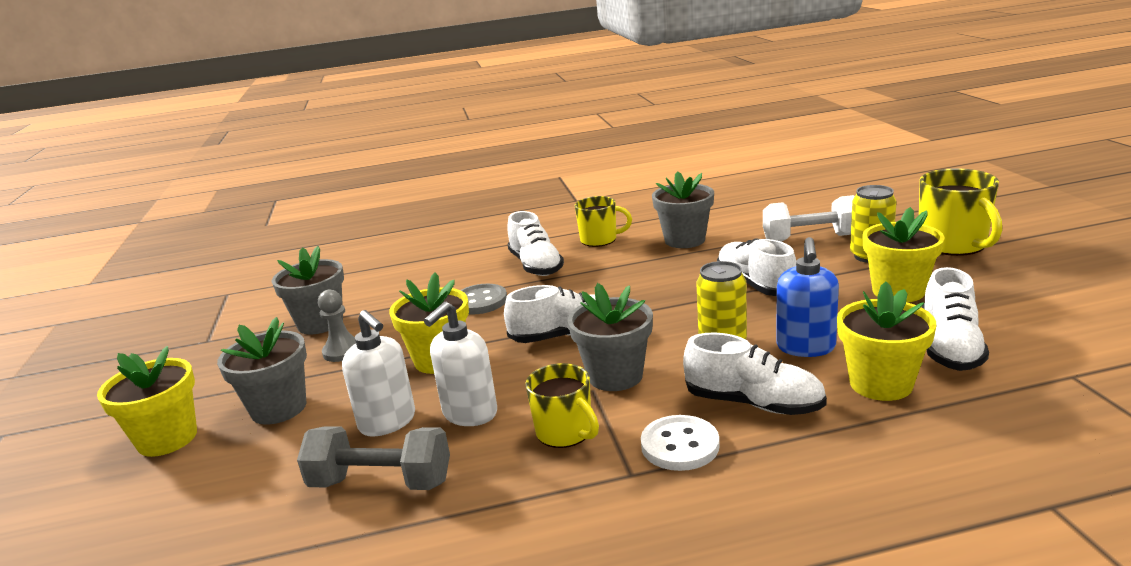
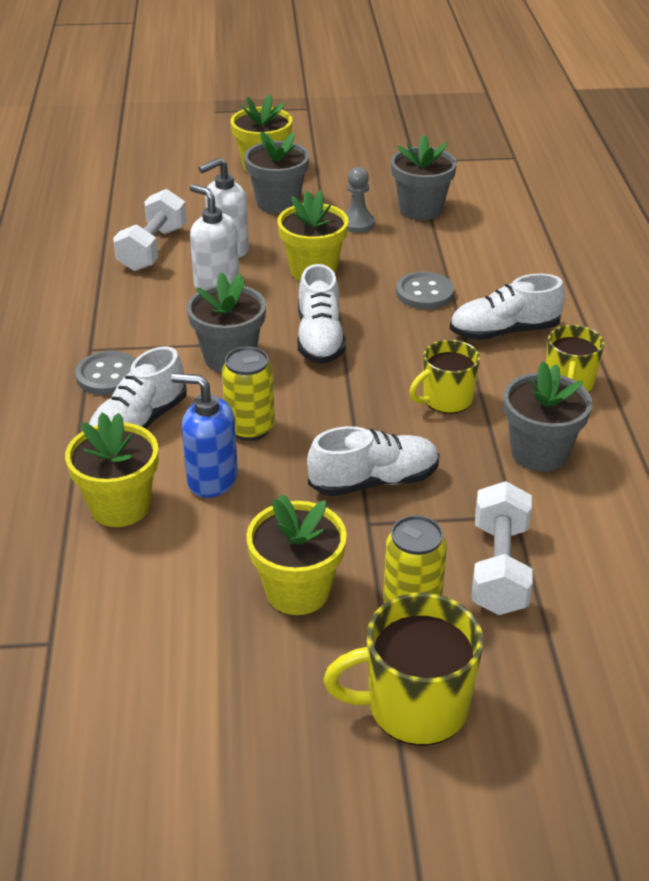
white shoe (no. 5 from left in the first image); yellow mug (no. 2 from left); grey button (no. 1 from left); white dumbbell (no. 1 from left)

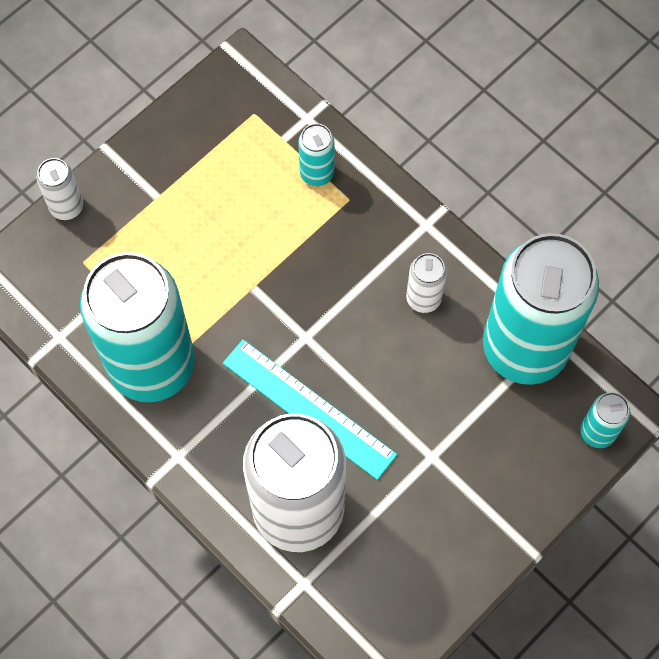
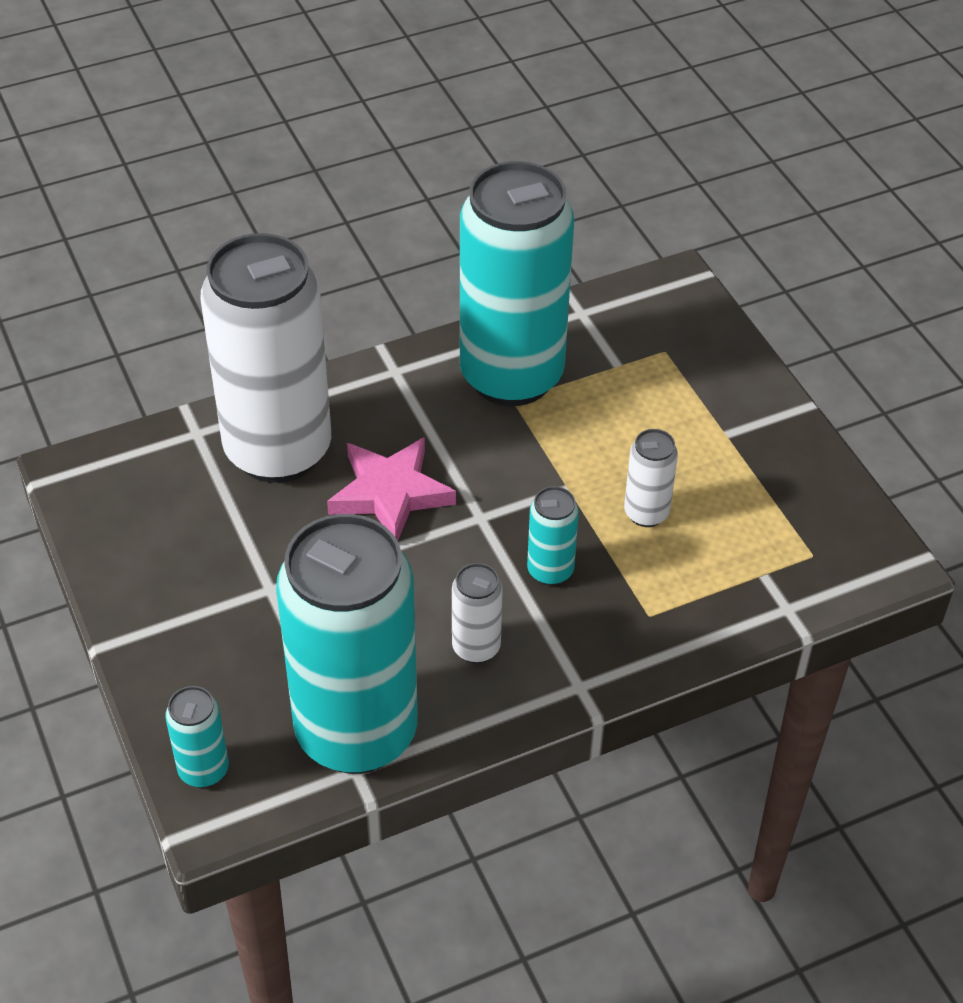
turquoise can (no. 4 from left); white can (no. 3 from left); pink star

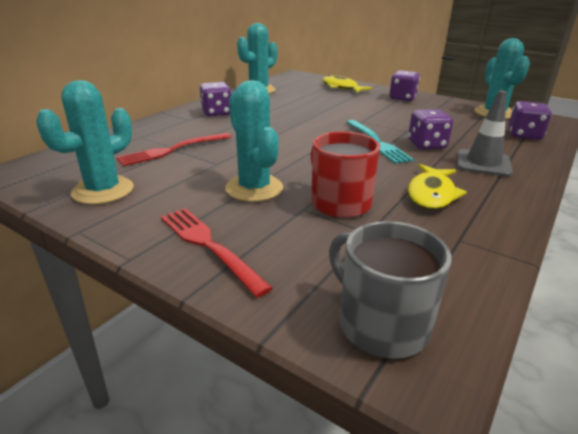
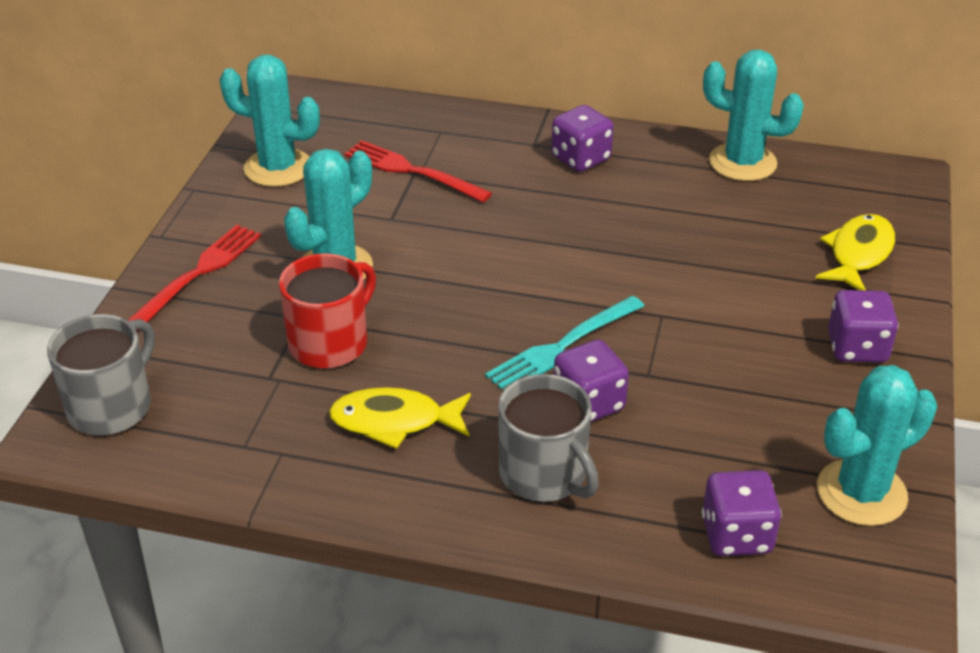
grey mug (no. 2 from left)

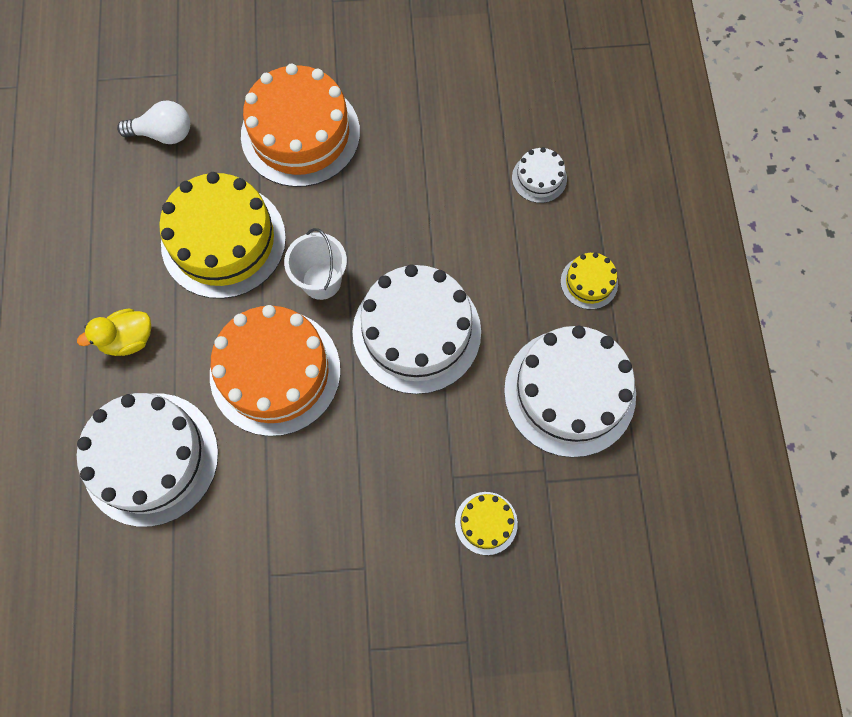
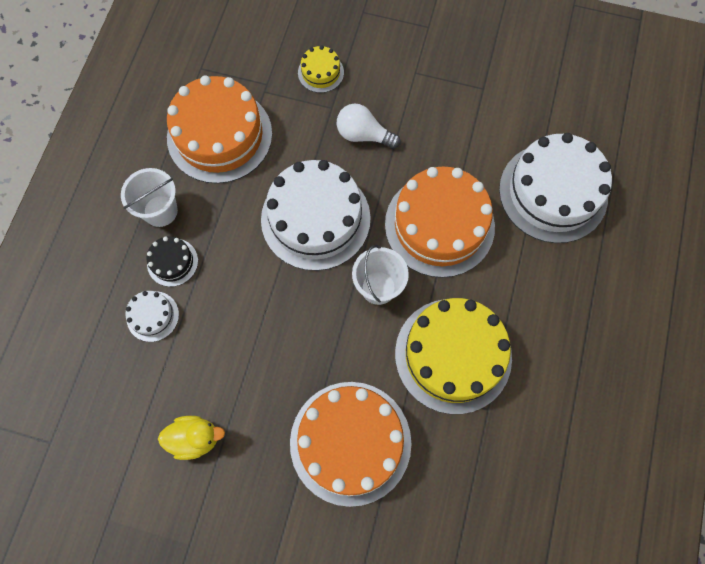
white light bulb; white bucket (no. 1 from left); yellow duck; orange cake (no. 1 from left); black cake

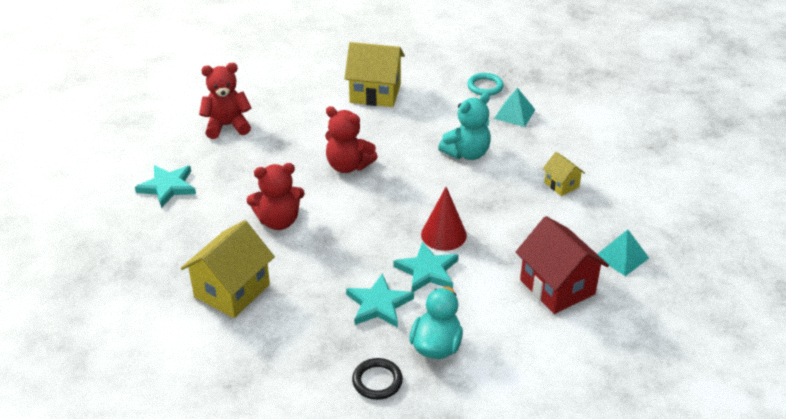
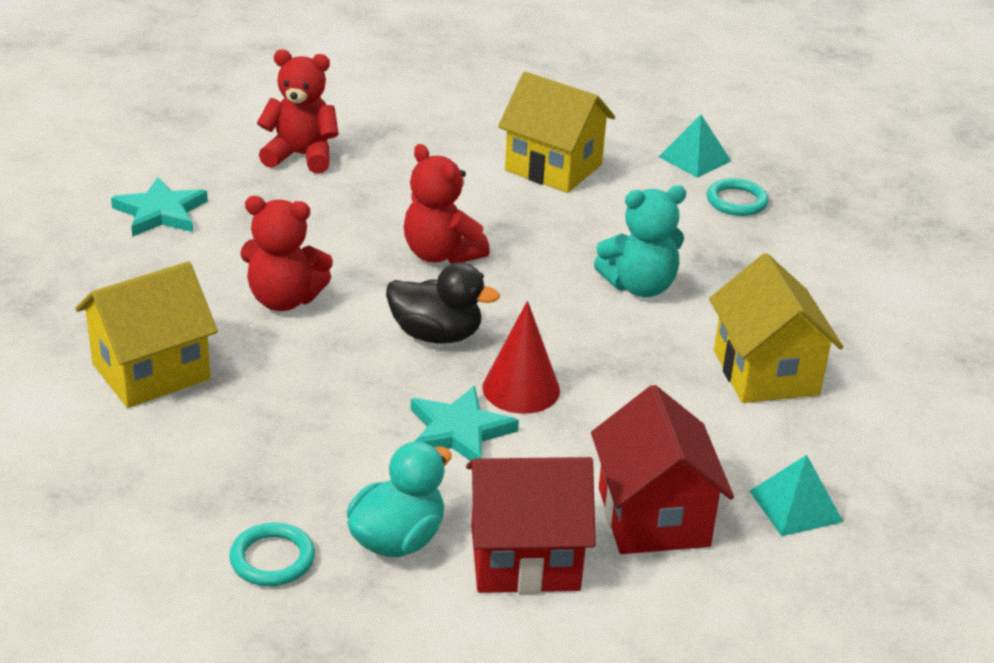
turquoise pyramid (no. 1 from left); yellow house (no. 3 from left); turquoise star (no. 2 from left in the first image); turquoise ring (no. 1 from left); black duck; red house (no. 1 from left)

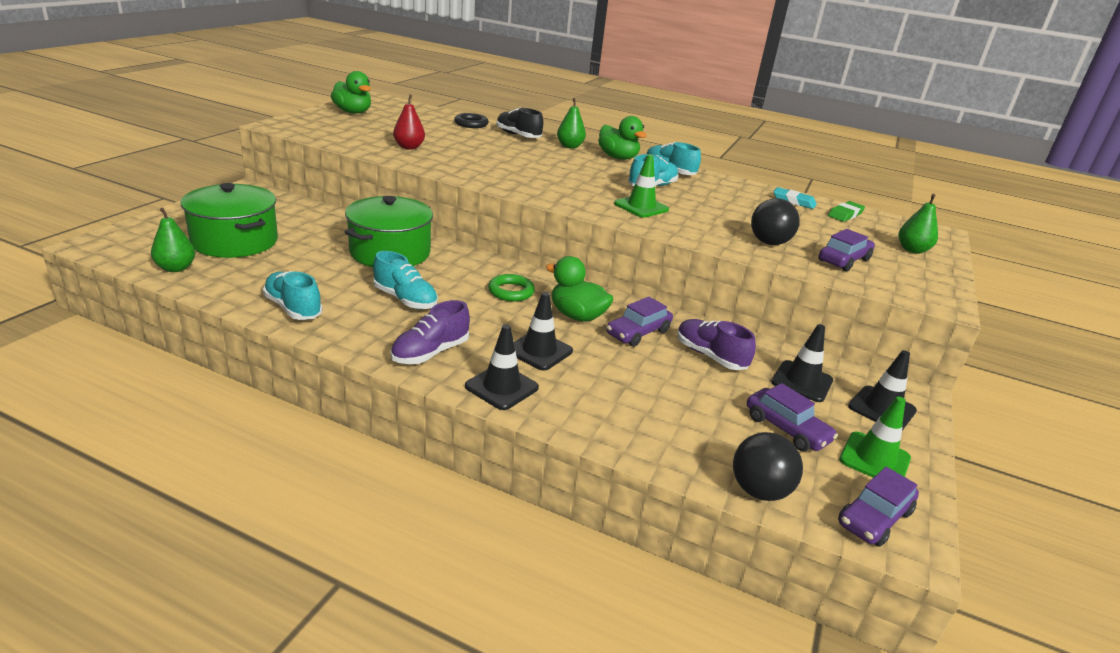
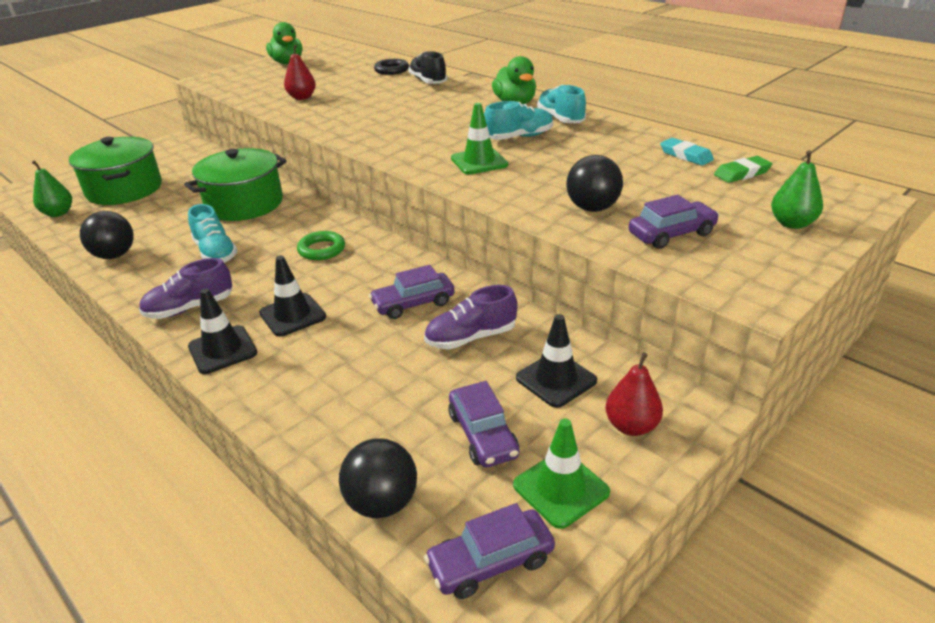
green pear (no. 2 from left in the first image); green duck (no. 2 from left in the first image); black ball (no. 1 from left); purple shoe (no. 2 from left); red pear (no. 2 from left)

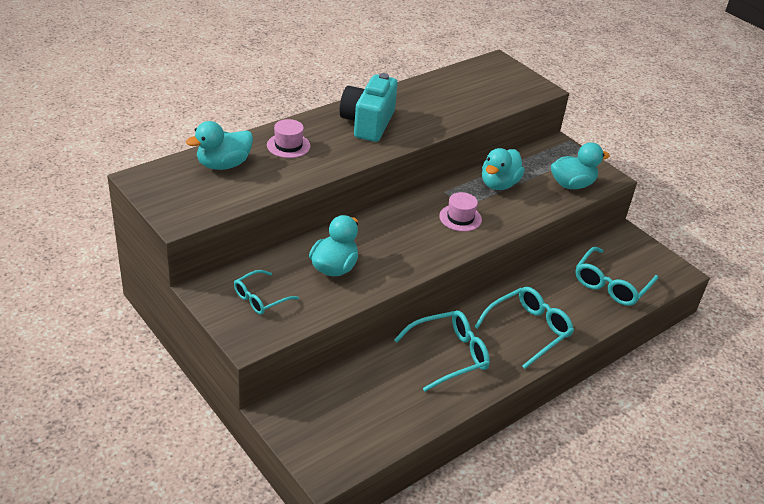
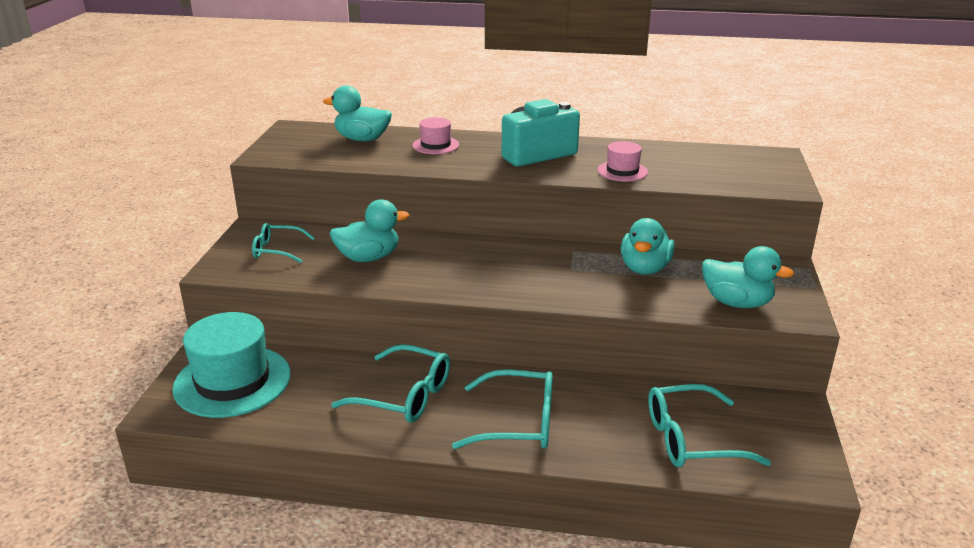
turquoise duck (no. 3 from left); pink hat (no. 2 from left); turquoise hat

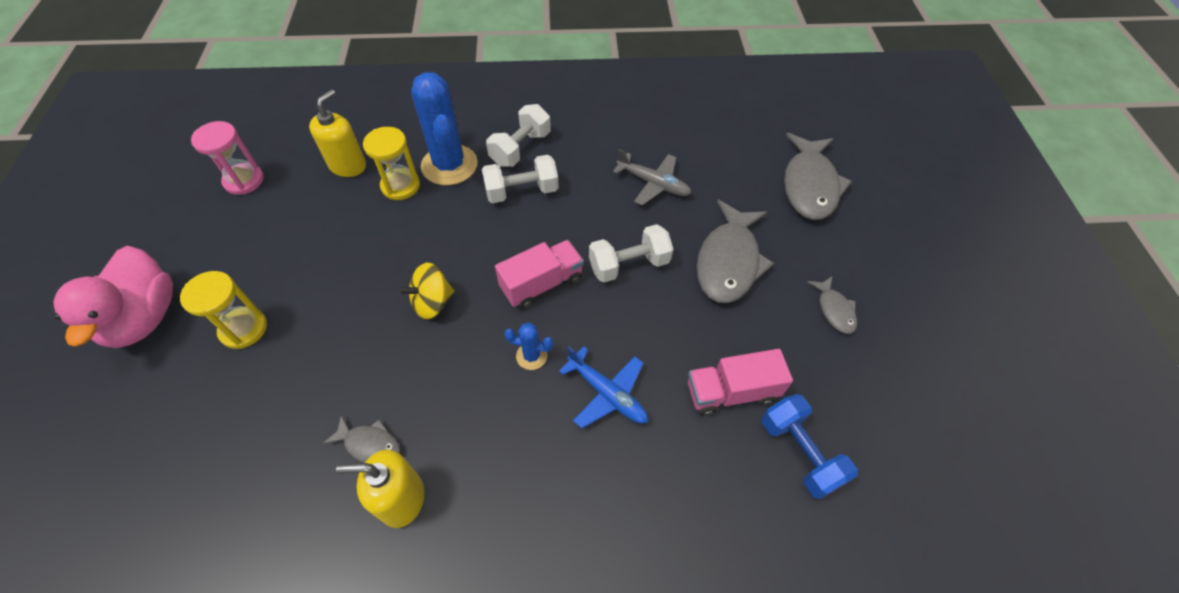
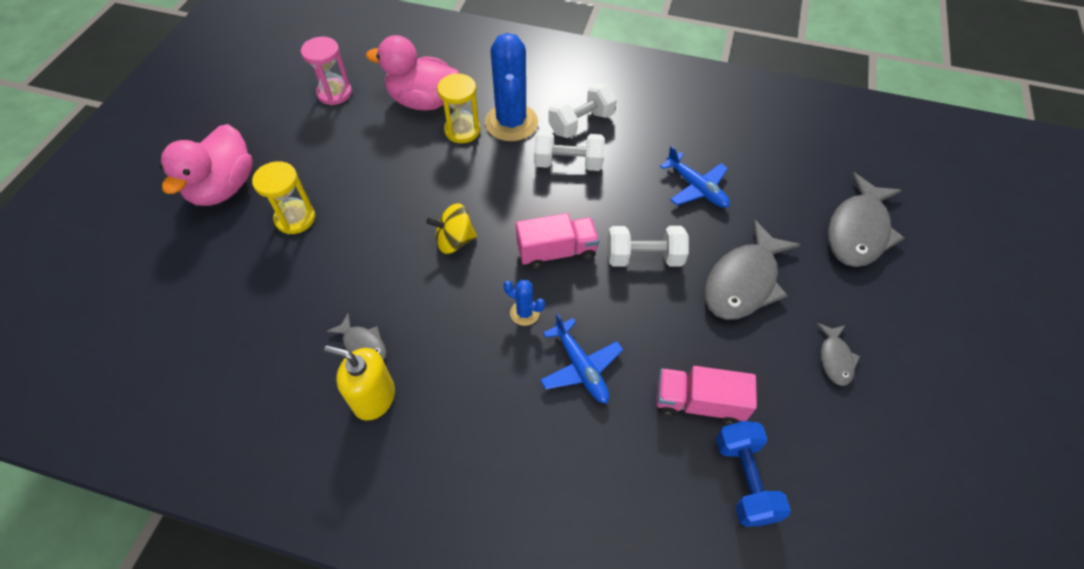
pink duck (no. 2 from left); blue plane (no. 2 from left)

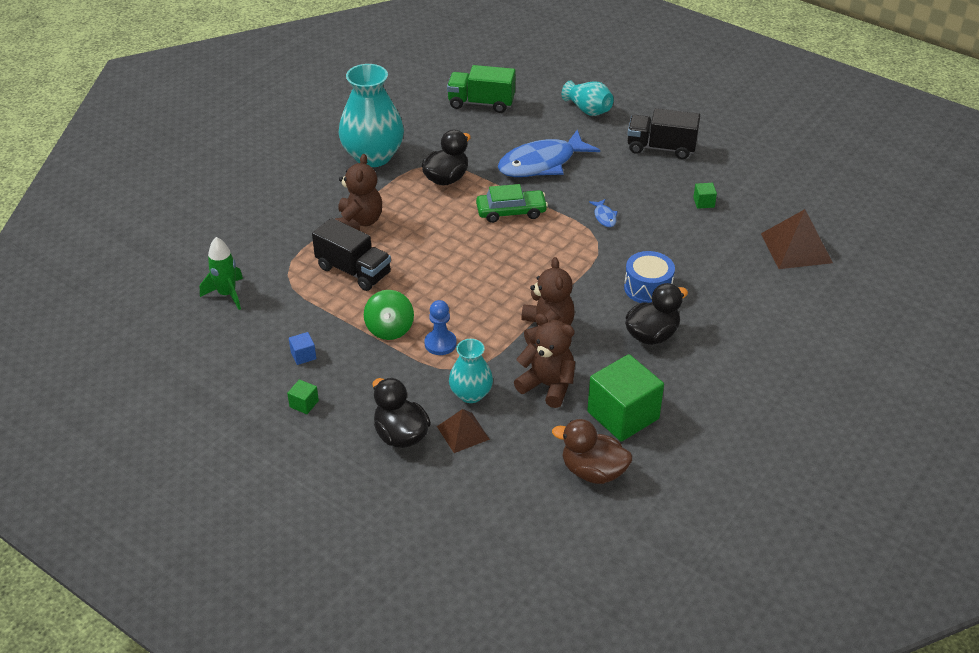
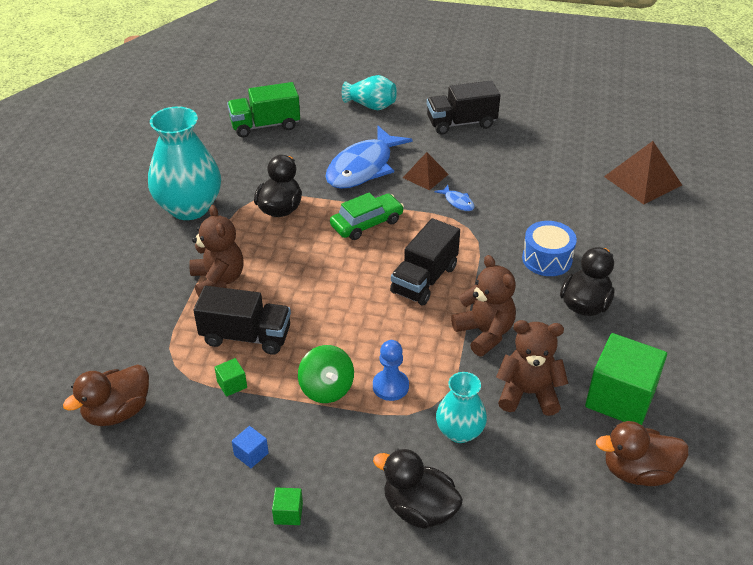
green cube (no. 1 from left); brown duck (no. 1 from left); brown pyramid (no. 1 from left); black truck (no. 2 from left)

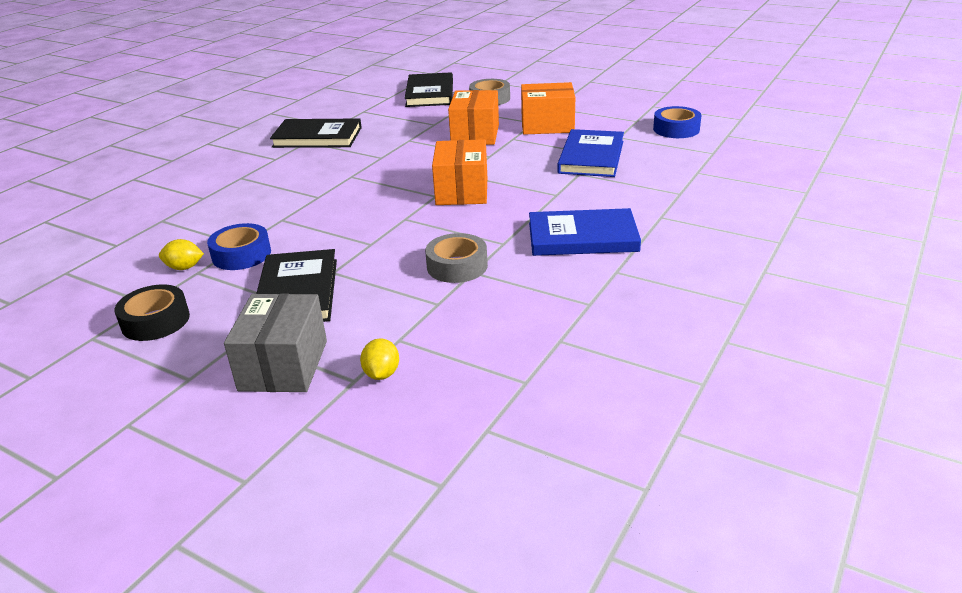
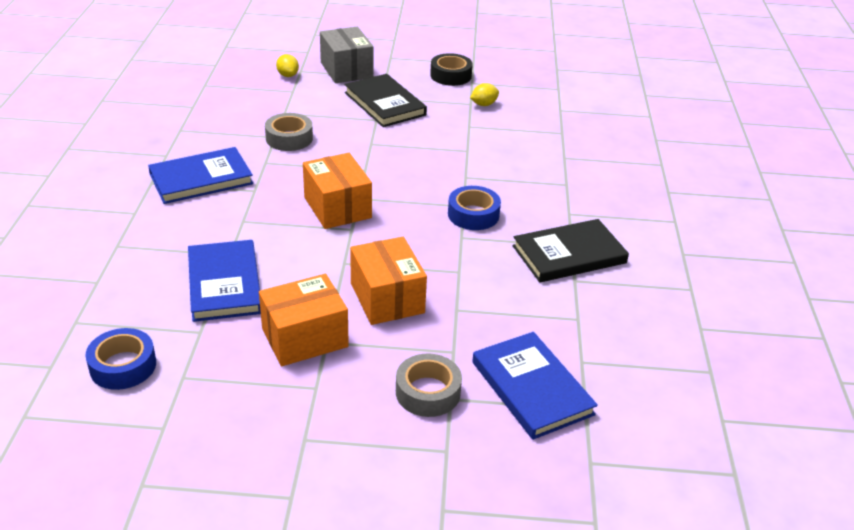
blue book (no. 3 from left); blue tape (no. 2 from left)

